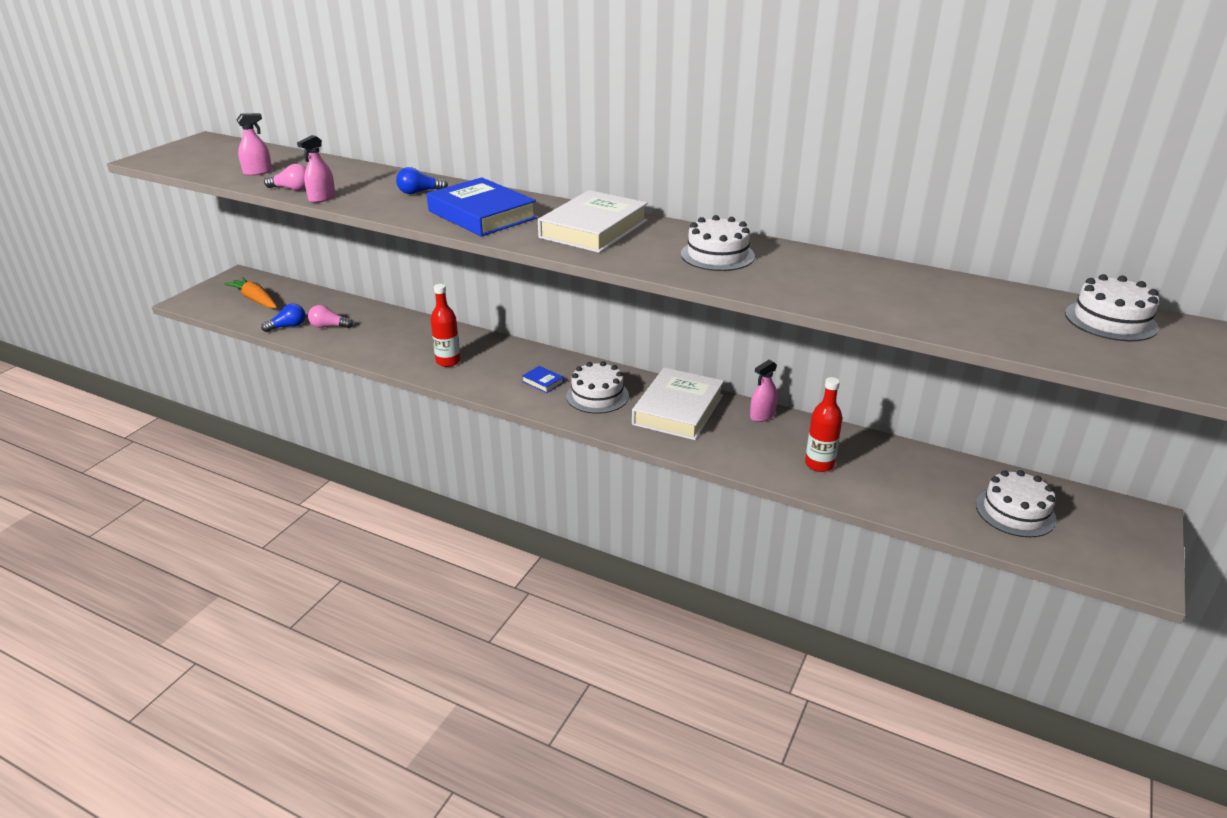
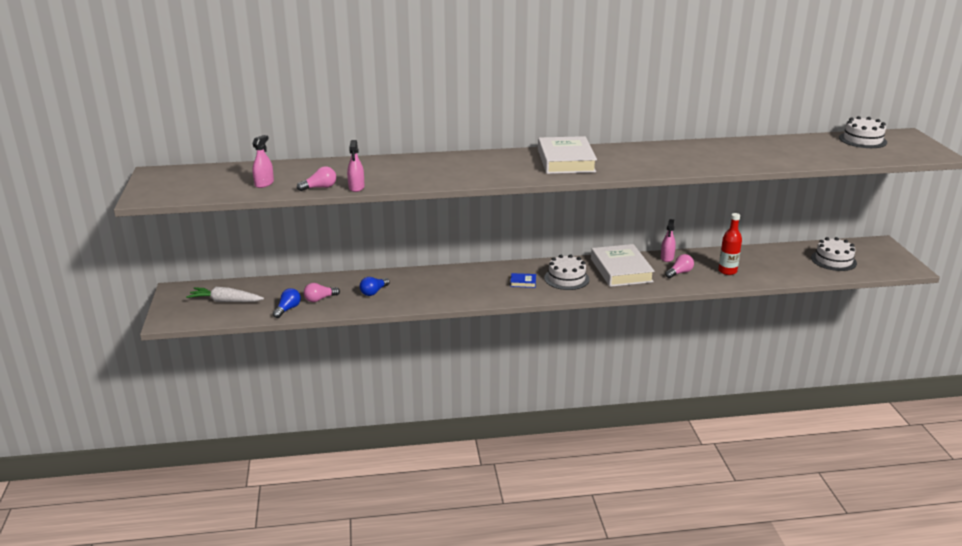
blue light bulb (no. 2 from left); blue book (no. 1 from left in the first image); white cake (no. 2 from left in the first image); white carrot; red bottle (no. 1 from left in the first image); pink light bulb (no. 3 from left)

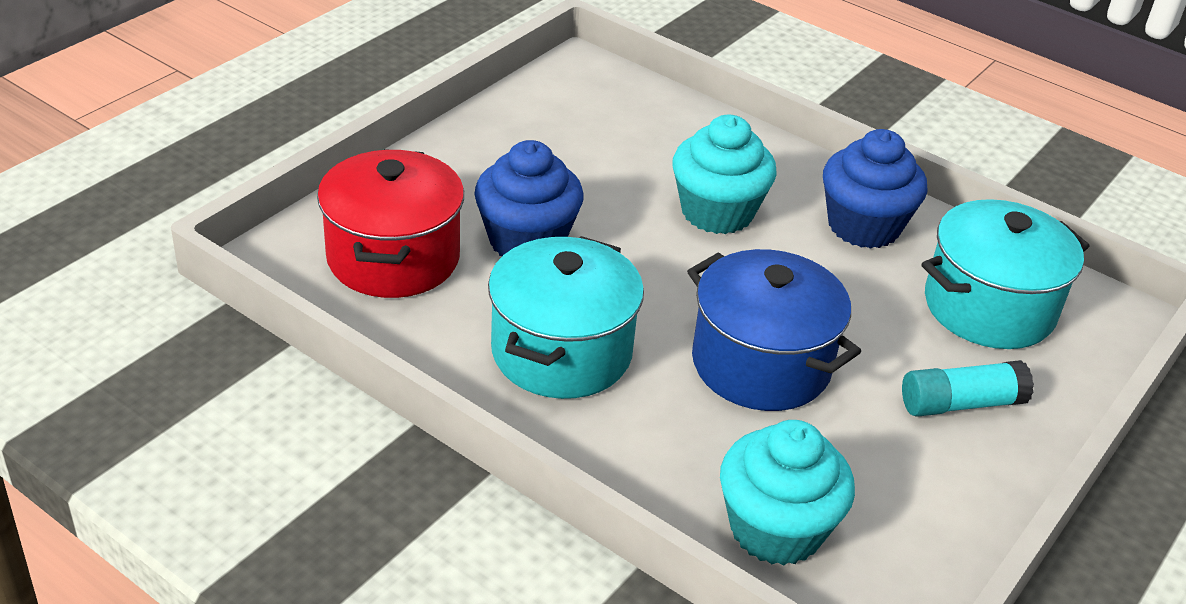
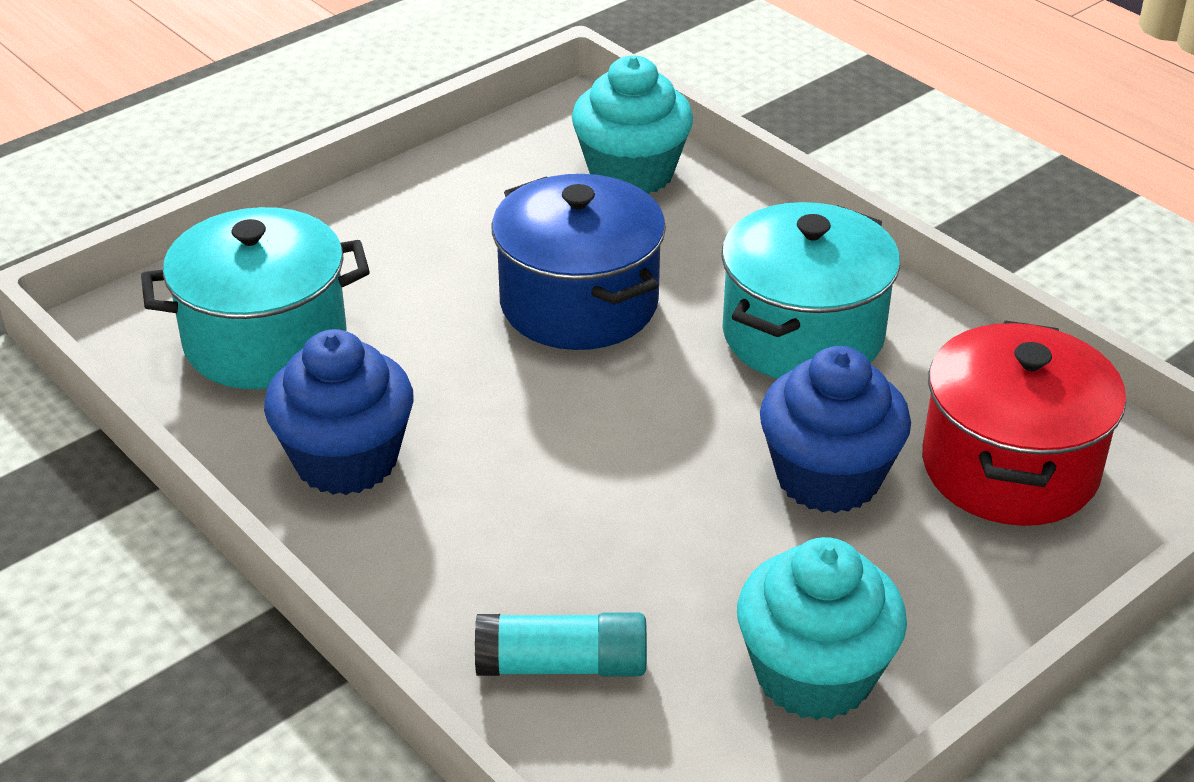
turquoise cupcake (no. 2 from left); turquoise glue stick

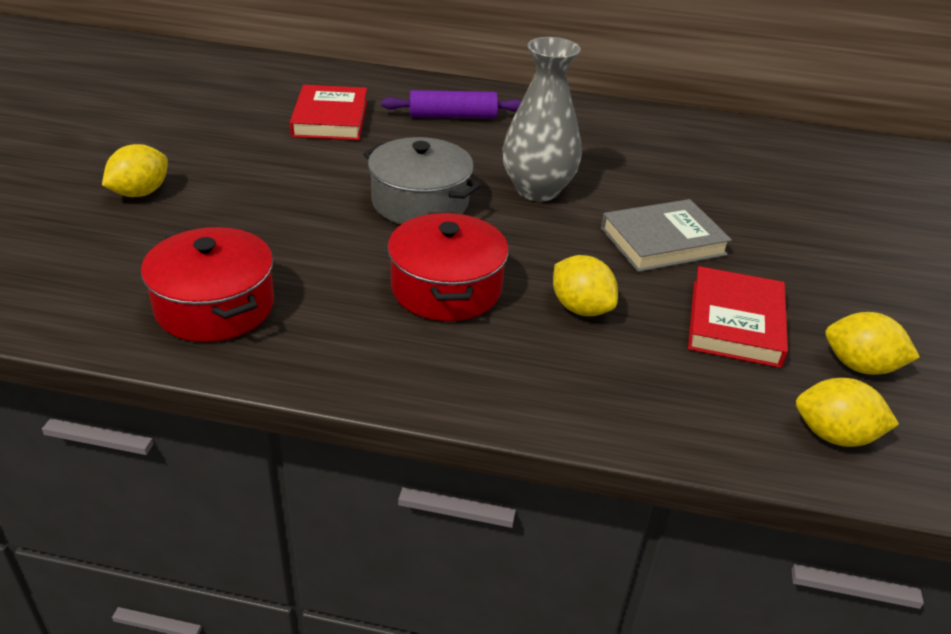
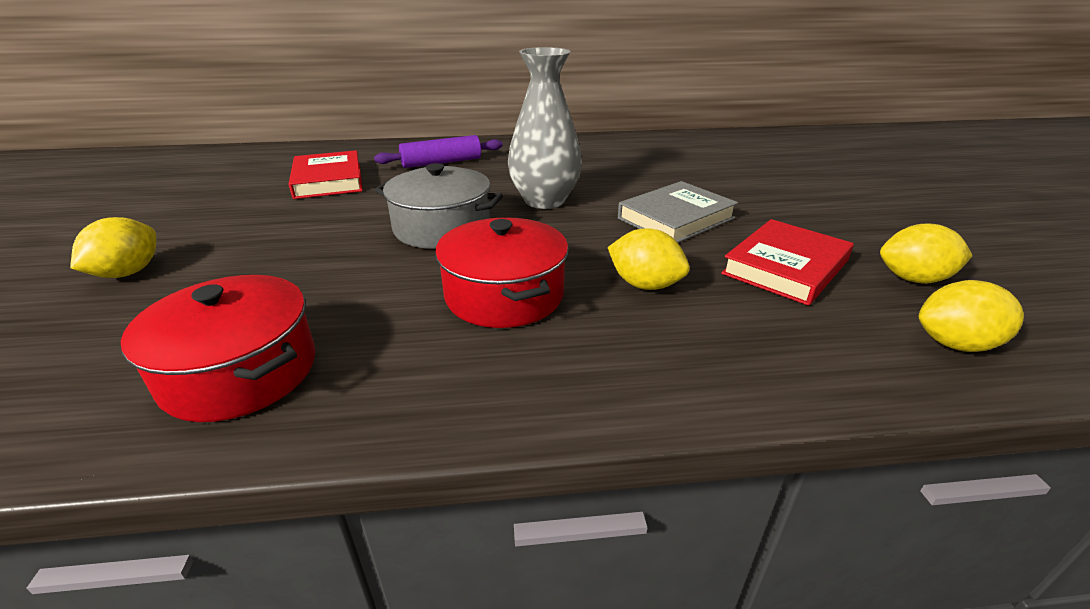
red book (no. 2 from left)

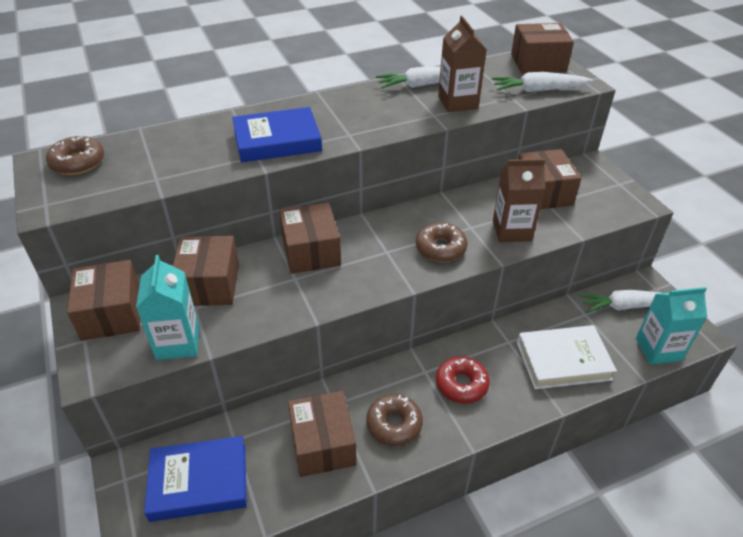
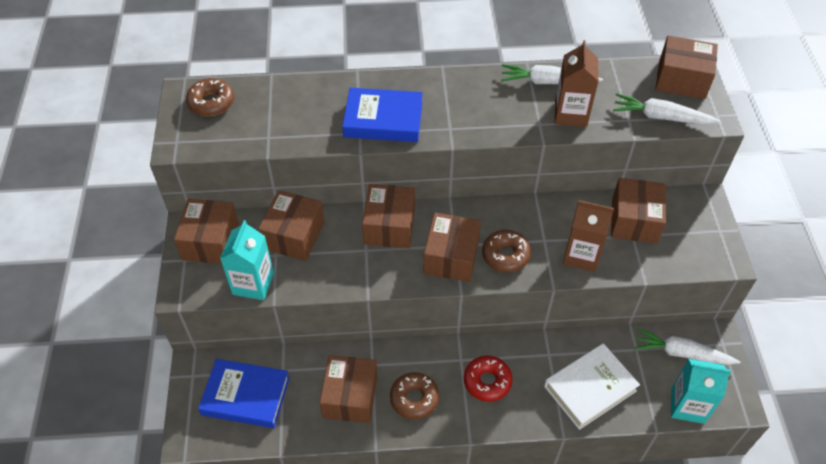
white book; brown box (no. 5 from left)

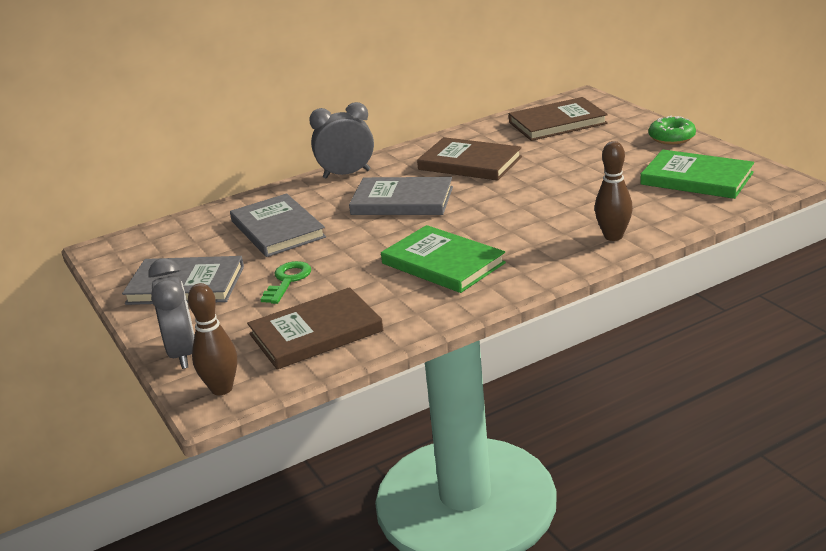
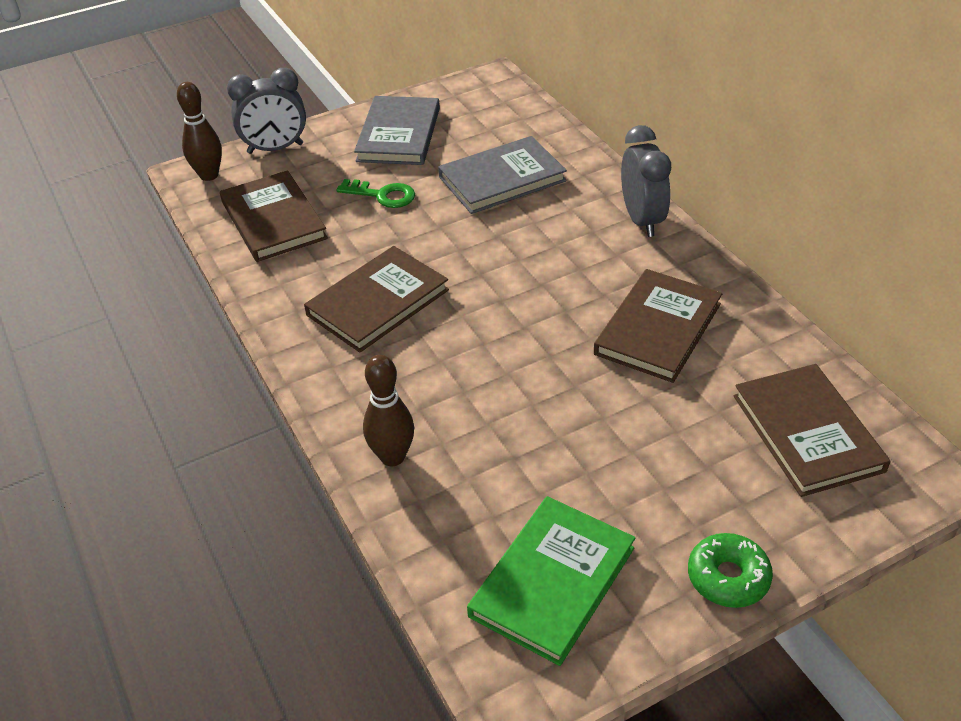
grey book (no. 3 from left in the first image); brown book (no. 2 from left)

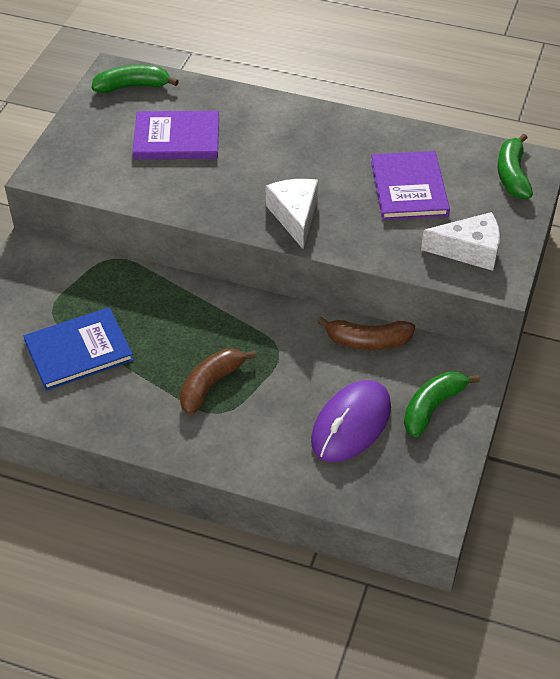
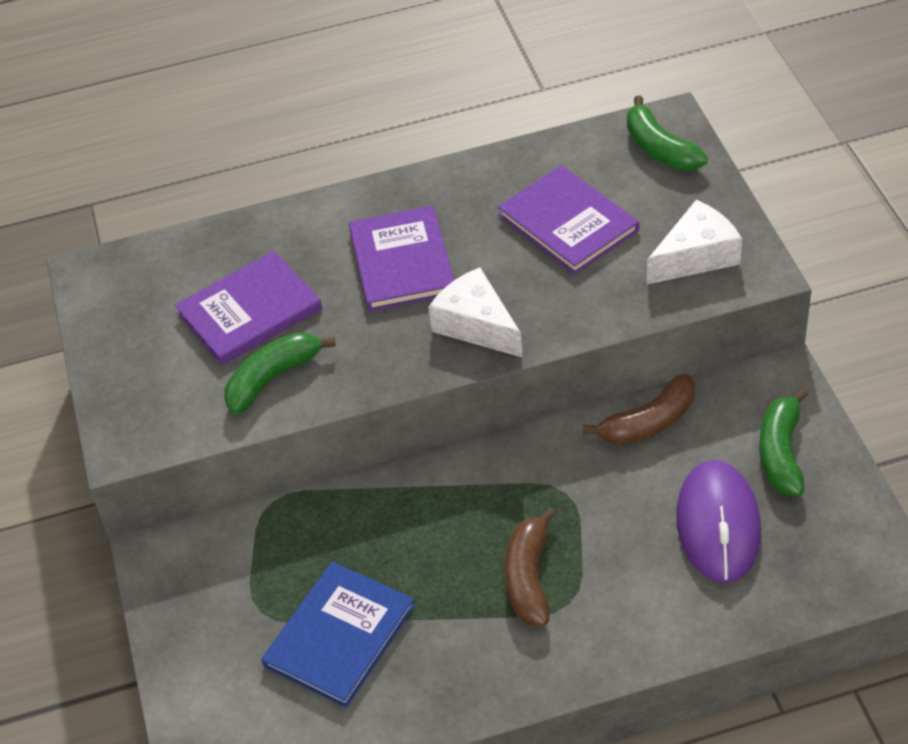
green banana (no. 1 from left); purple book (no. 2 from left)

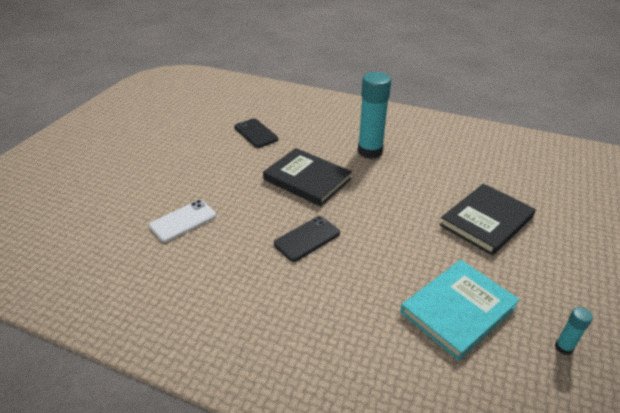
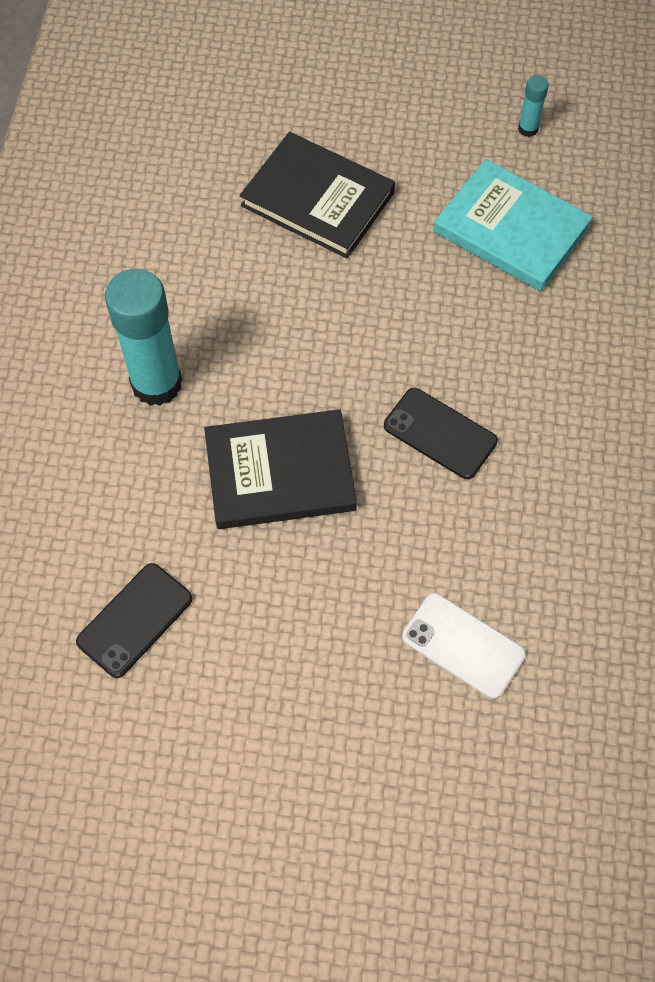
black book (no. 1 from left)

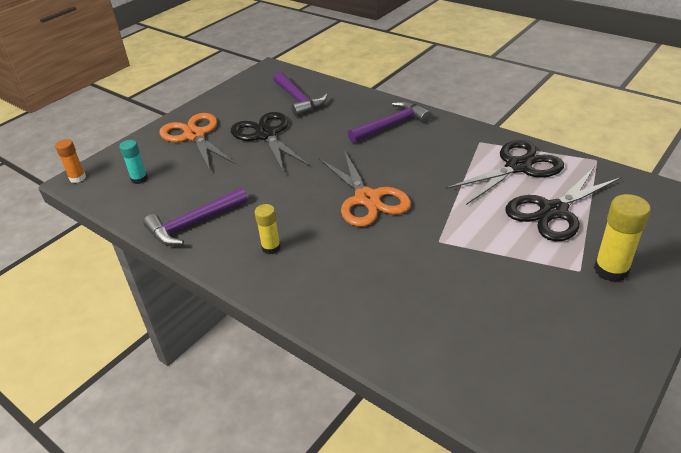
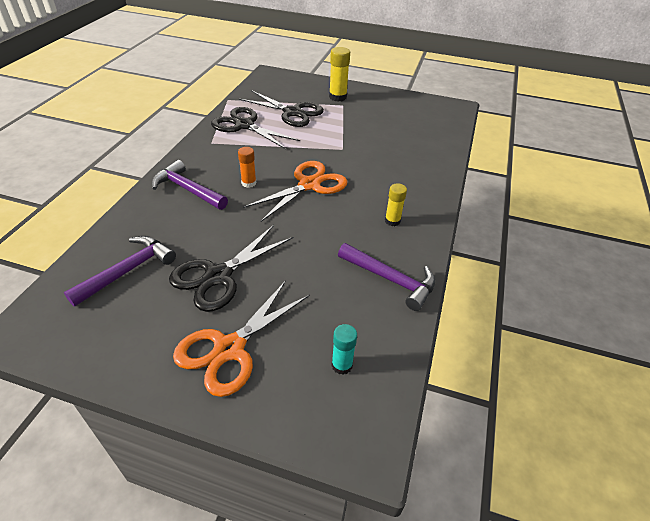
orange glue stick

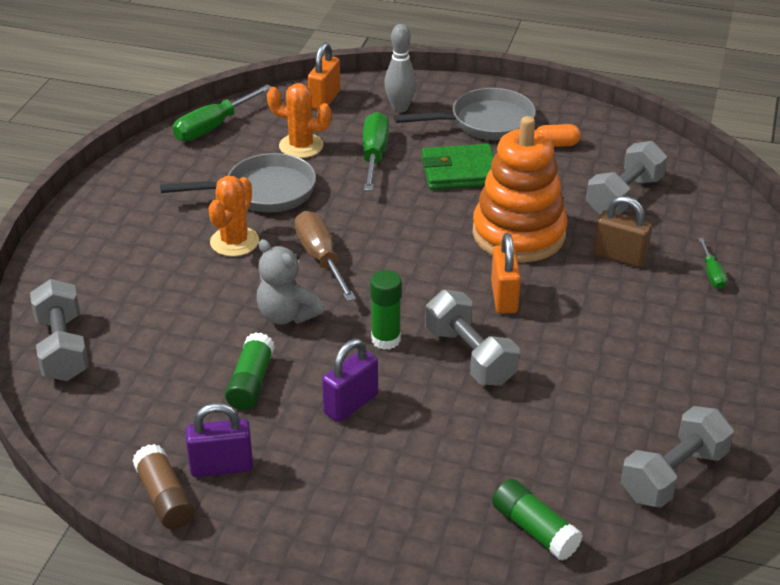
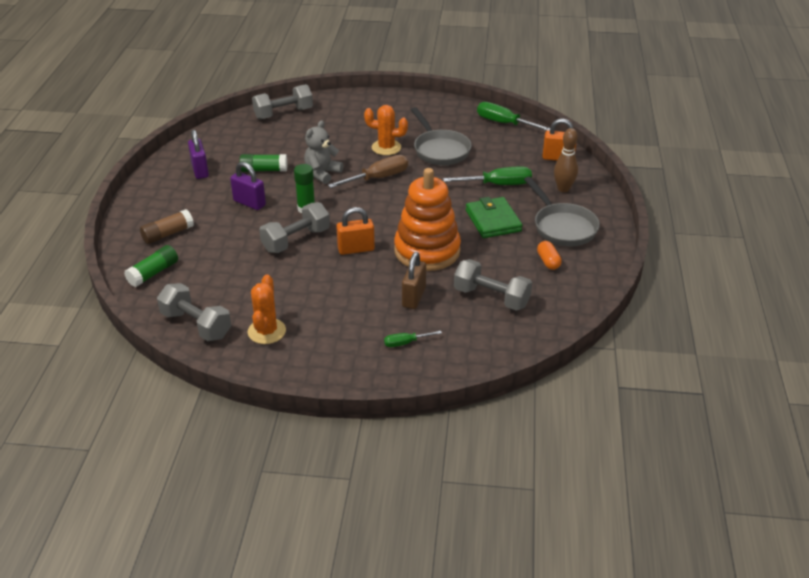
brown bowling pin; orange cactus (no. 1 from left); brown glue stick

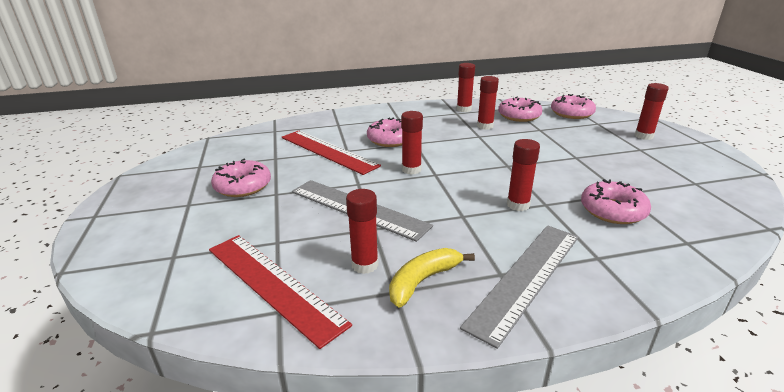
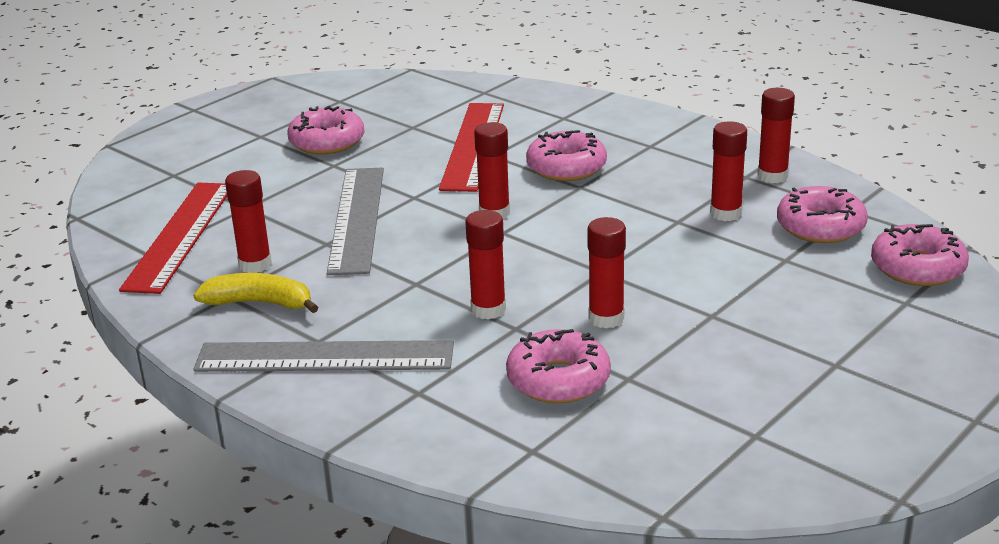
red glue stick (no. 4 from left)

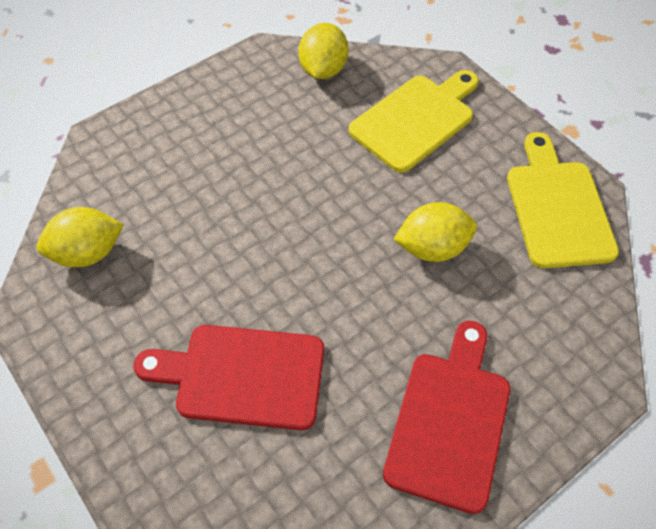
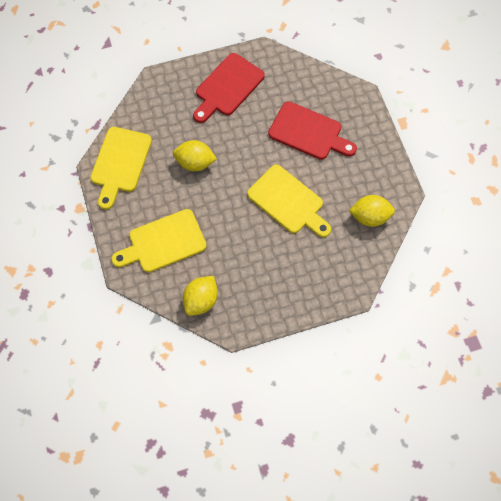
yellow cutting board (no. 3 from left)

